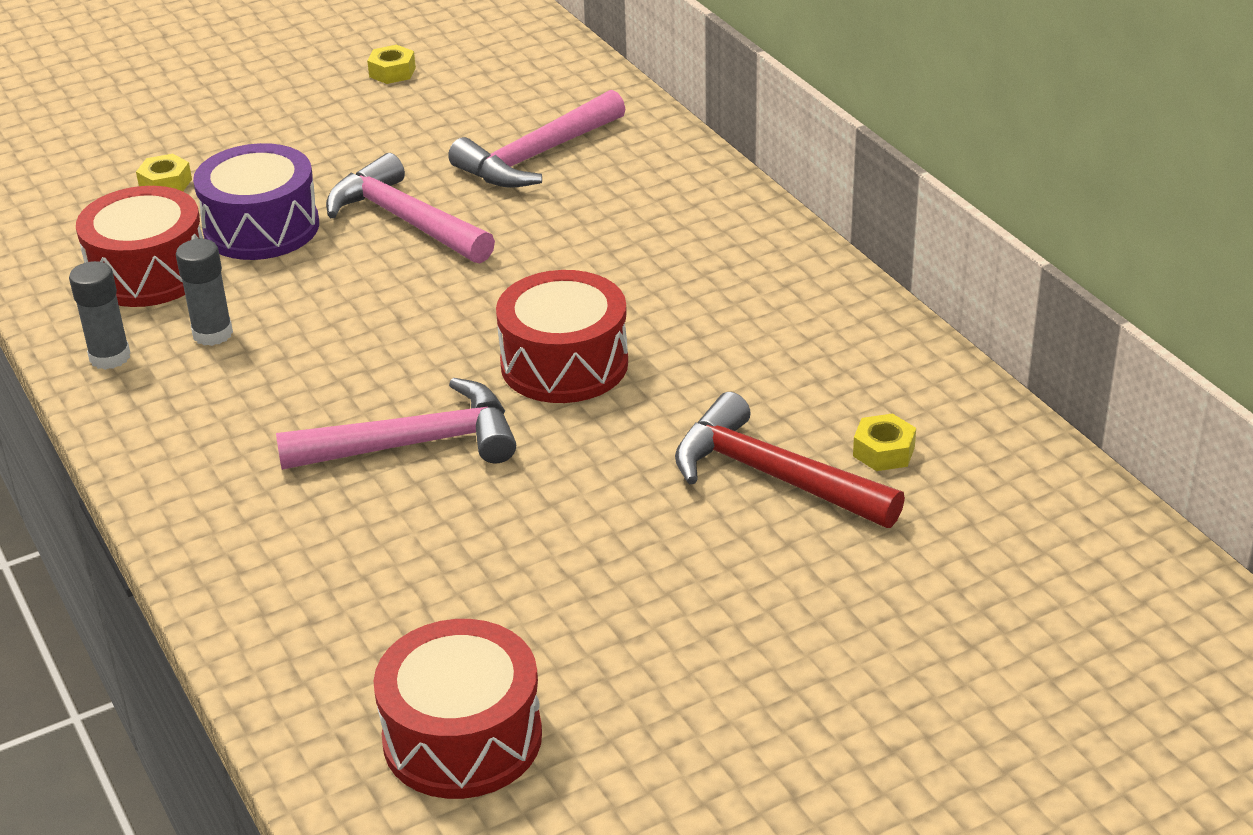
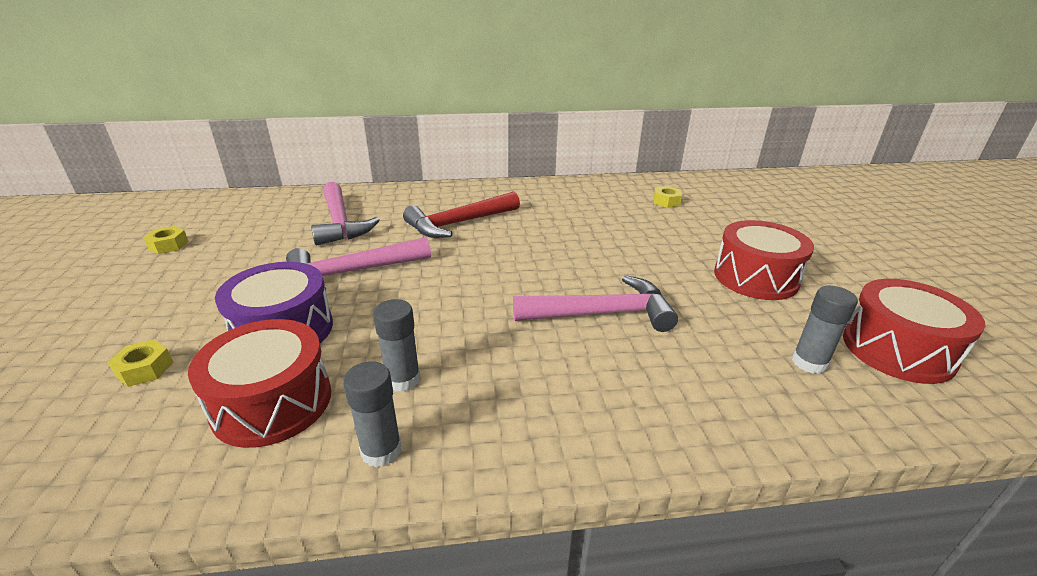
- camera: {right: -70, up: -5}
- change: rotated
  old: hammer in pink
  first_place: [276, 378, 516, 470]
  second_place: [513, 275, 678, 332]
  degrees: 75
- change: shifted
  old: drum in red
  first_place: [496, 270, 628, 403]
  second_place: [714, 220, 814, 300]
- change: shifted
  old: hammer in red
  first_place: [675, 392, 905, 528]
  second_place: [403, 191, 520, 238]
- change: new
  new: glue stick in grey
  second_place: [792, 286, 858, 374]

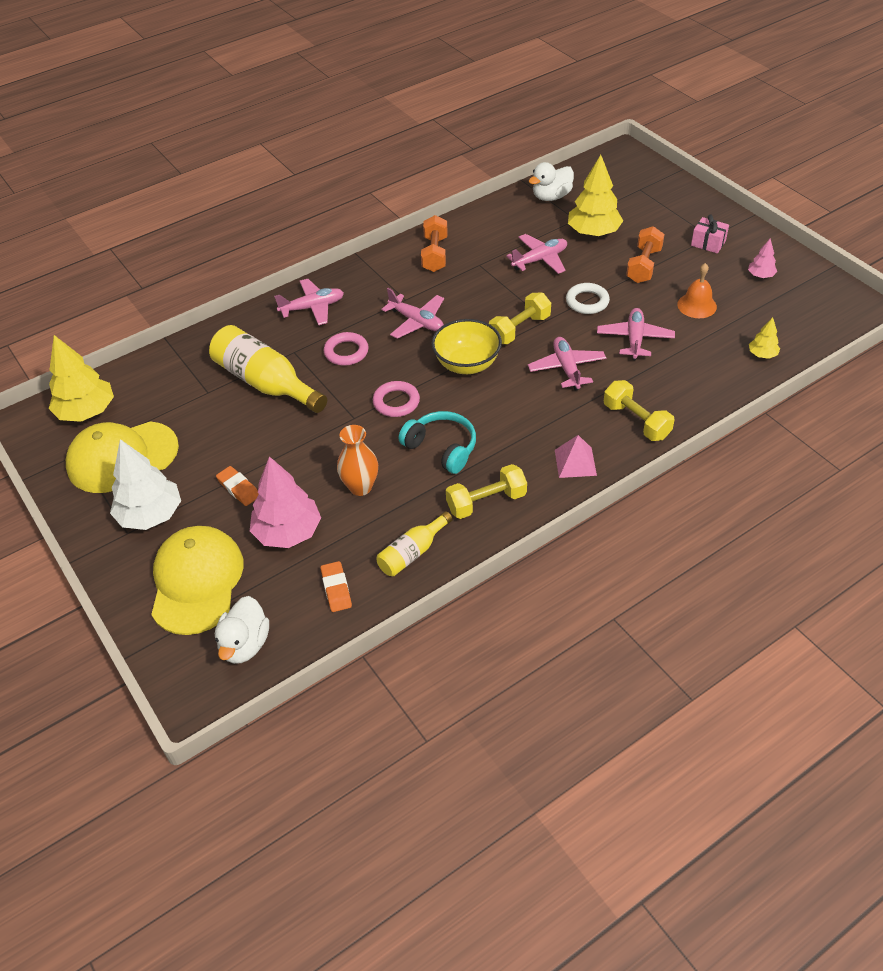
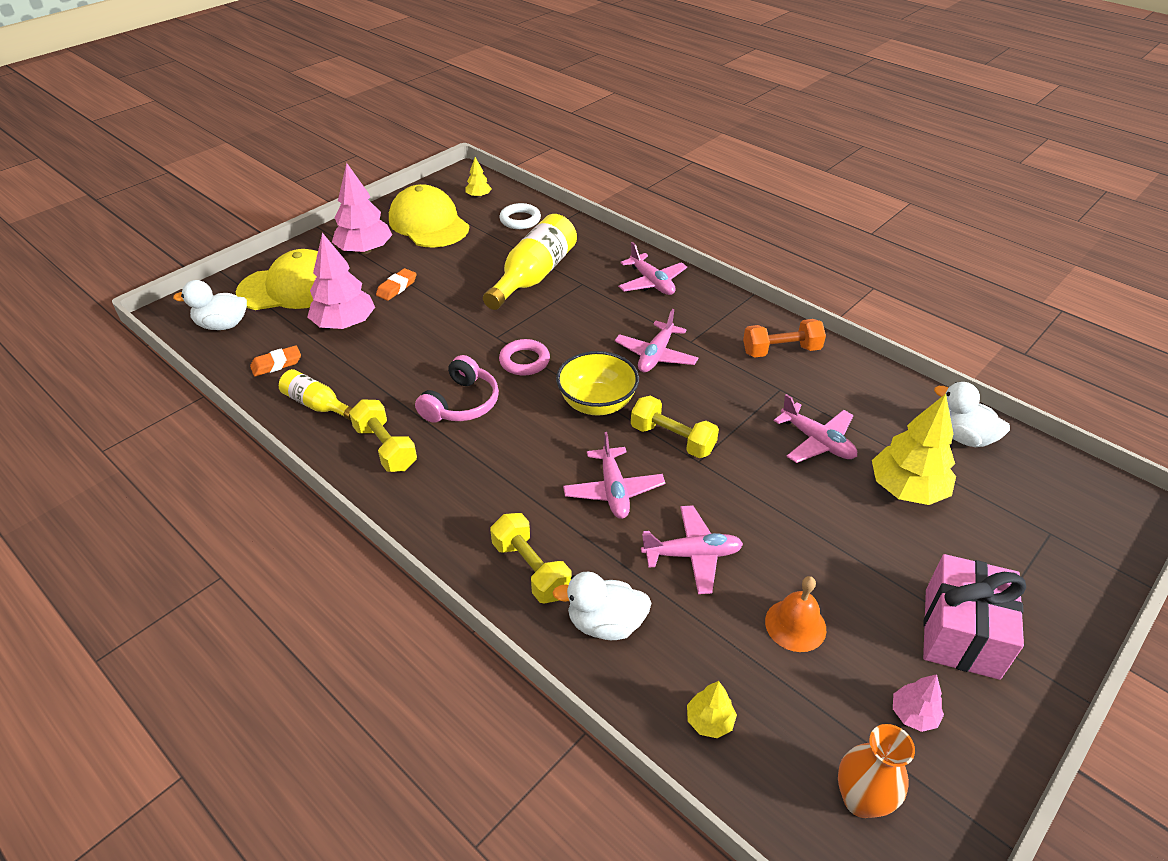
- camera: {right: 75, up: -5}
- change: scaled
  old: tree in yellow
  first_place: [49, 335, 114, 422]
  second_place: [465, 157, 492, 198]
  factor: 0.49
- change: repainted
  old: tree in white
  new: tree in pink
  first_place: [110, 439, 181, 530]
  second_place: [332, 163, 392, 254]
- change: gone
  old: ring in pink
  first_place: [324, 332, 369, 366]
- change: shifted
  old: vase in orange
  first_place: [337, 425, 378, 496]
  second_place: [838, 724, 915, 818]
- change: repainted
  old: headphones in turquoise
  new: headphones in pink
  first_place: [399, 411, 476, 474]
  second_place: [415, 355, 499, 423]
- change: rotated
  old: plane in pink
  first_place: [528, 337, 606, 390]
  second_place: [563, 432, 665, 519]
  degrees: 105
- change: gone
  old: pyramid in pink
  first_place: [555, 435, 597, 478]
- change: shifted
  old: ring in white
  first_place: [566, 283, 610, 314]
  second_place: [499, 203, 541, 229]
- change: rotated
  old: dumbbell in yellow
  first_place: [604, 380, 675, 441]
  second_place: [490, 513, 572, 603]
  degrees: -75
- change: gone
  old: dumbbell in orange
  first_place: [626, 226, 664, 283]
- change: scaled
  old: gift in pink
  first_place: [691, 215, 729, 254]
  second_place: [923, 554, 1026, 680]
  factor: 1.85
- change: new
  new: duck in white
  second_place: [552, 572, 652, 640]

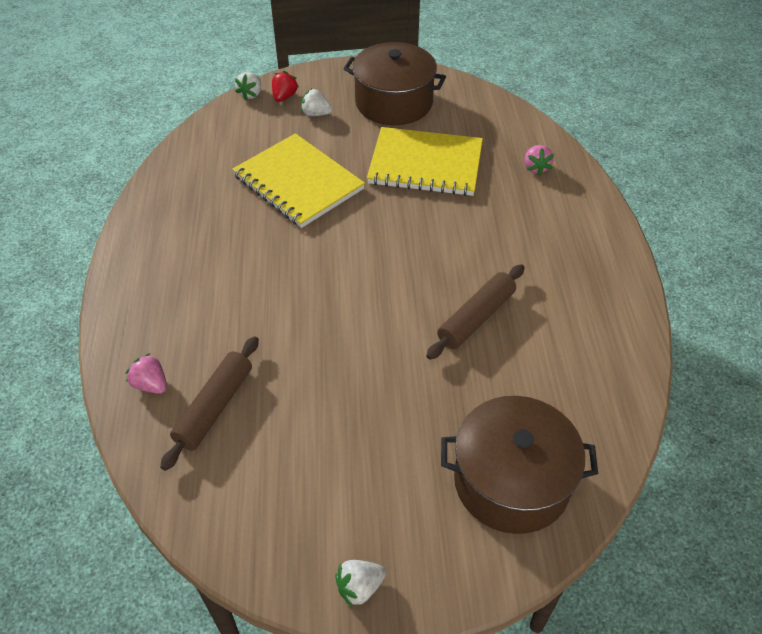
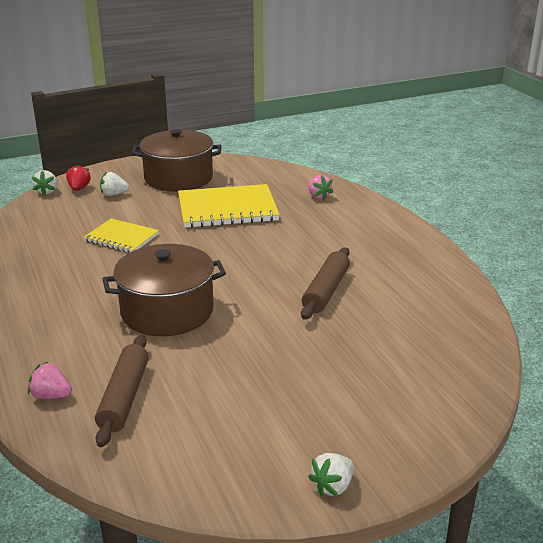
- camera: {right: -20, up: -20}
- change: scaled
  old: notebook in yellow
  first_place: [232, 133, 365, 228]
  second_place: [84, 218, 159, 253]
  factor: 0.6
- change: shifted
  old: pot in brown
  first_place: [441, 396, 598, 534]
  second_place: [103, 244, 226, 336]

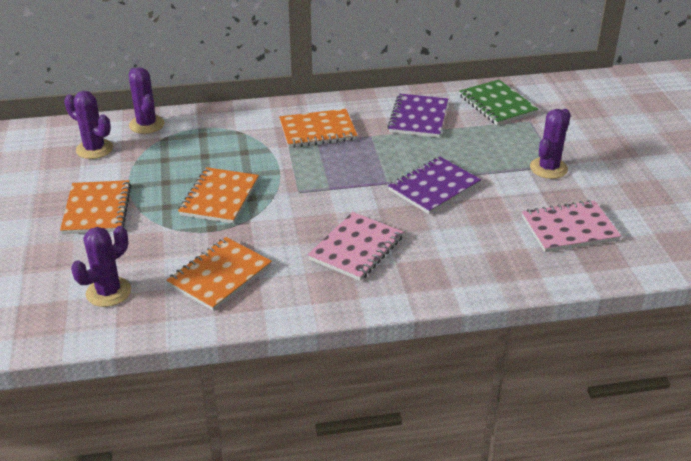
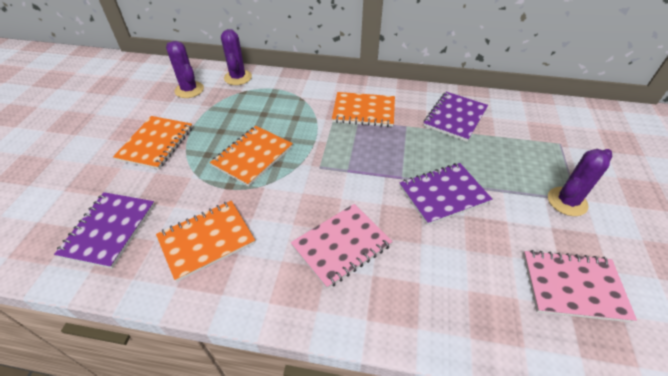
- camera: {right: 20, up: 10}
- change: swapped
  old: cactus in purple
  new: notebook in purple
  first_place: [71, 226, 131, 307]
  second_place: [54, 192, 155, 269]
- change: gone
  old: notebook in green
  first_place: [459, 80, 539, 125]

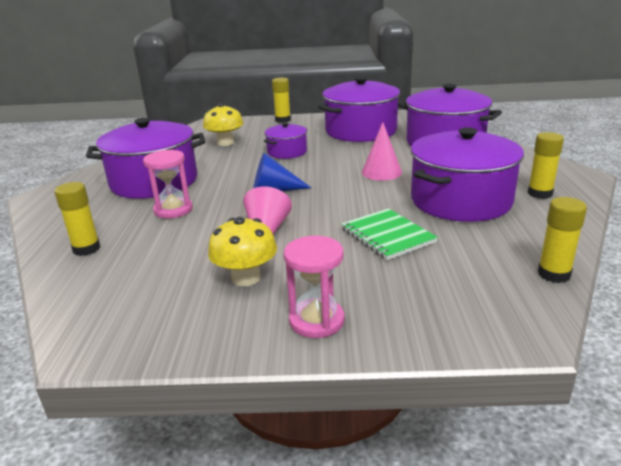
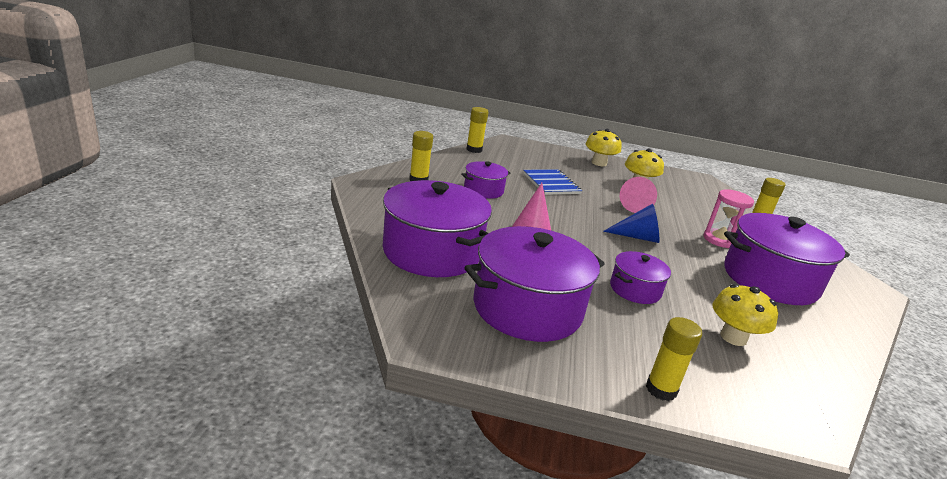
- camera: {right: -175, up: 0}
- change: swapped
  old: hourglass in pink
  new: mushroom in yellow
  first_place: [284, 236, 345, 338]
  second_place: [585, 129, 622, 166]
- change: repainted
  old: notebook in green
  new: notebook in blue
  first_place: [341, 208, 438, 260]
  second_place: [523, 169, 582, 195]
- change: scaled
  old: pot in purple
  first_place: [411, 127, 524, 222]
  second_place: [461, 161, 511, 199]
  factor: 0.51

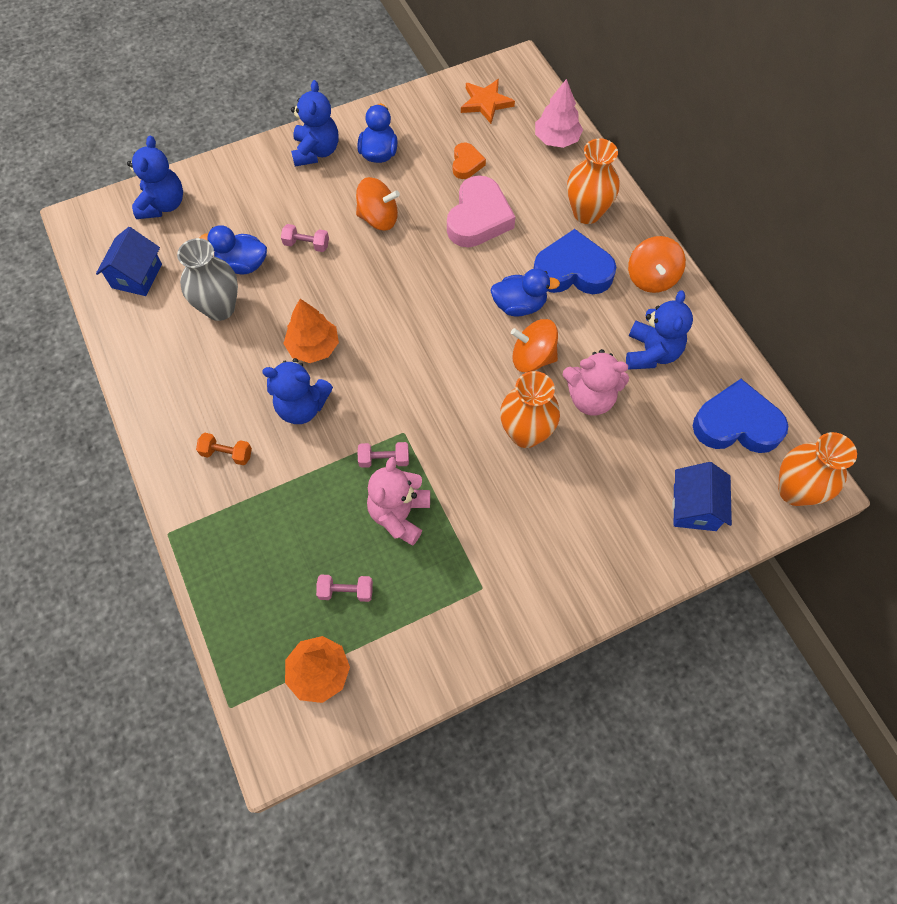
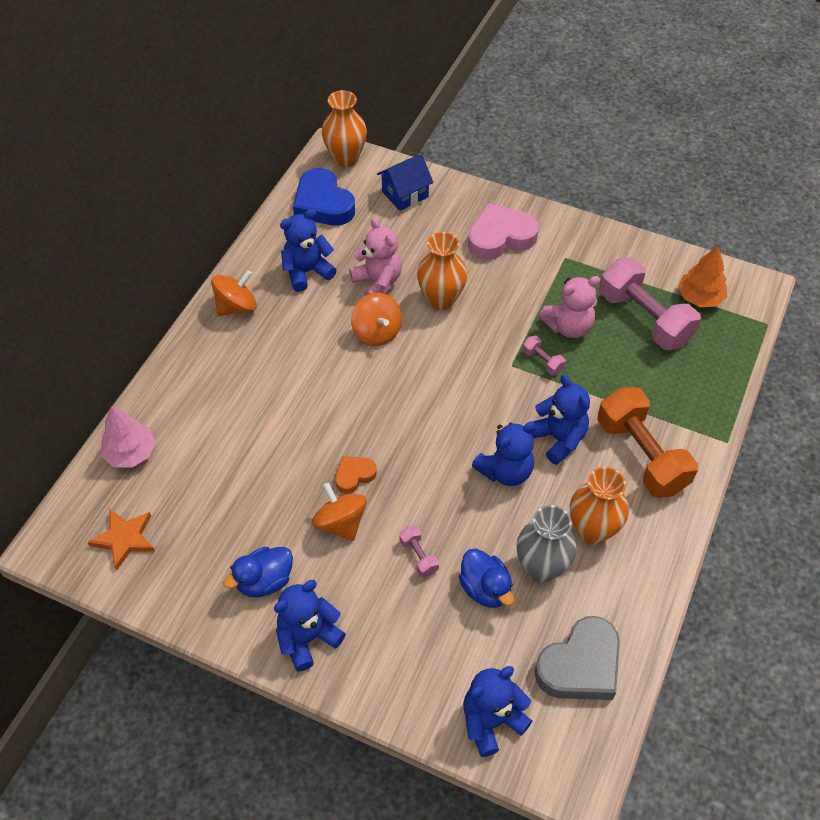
- camera: {right: -130, up: -10}
- change: swapped
  old: house in blue
  new: heart in grey
  first_place: [96, 227, 162, 296]
  second_place: [534, 616, 620, 700]
- change: scaled
  old: dumbbell in orange
  first_place: [196, 433, 252, 465]
  second_place: [598, 387, 698, 498]
  factor: 2.35
- change: swapped
  old: tree in orange
  new: teddy bear in blue
  first_place: [283, 299, 339, 363]
  second_place: [472, 421, 536, 486]
- change: scaled
  old: dumbbell in pink
  first_place: [316, 575, 373, 602]
  second_place: [599, 258, 701, 350]
  factor: 2.35
- change: shifted
  old: heart in pink
  first_place: [447, 175, 515, 247]
  second_place: [468, 203, 539, 260]
- change: shifted
  old: heart in orange
  first_place: [453, 143, 486, 179]
  second_place: [335, 456, 377, 494]
- change: gone
  old: duck in blue
  first_place: [491, 268, 560, 317]
- change: gone
  old: heart in blue
  first_place: [533, 229, 616, 294]
- change: shifted
  old: vase in orange
  first_place: [567, 138, 619, 224]
  second_place: [570, 467, 629, 545]

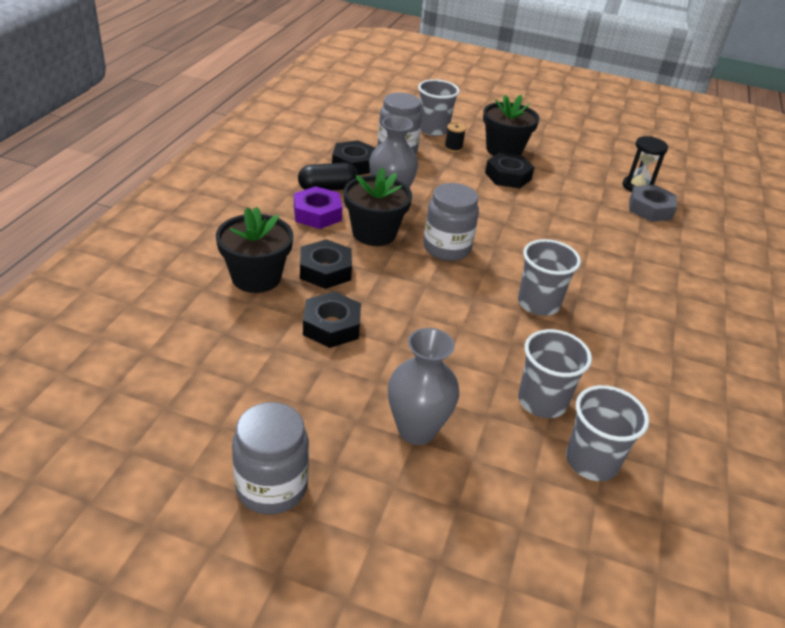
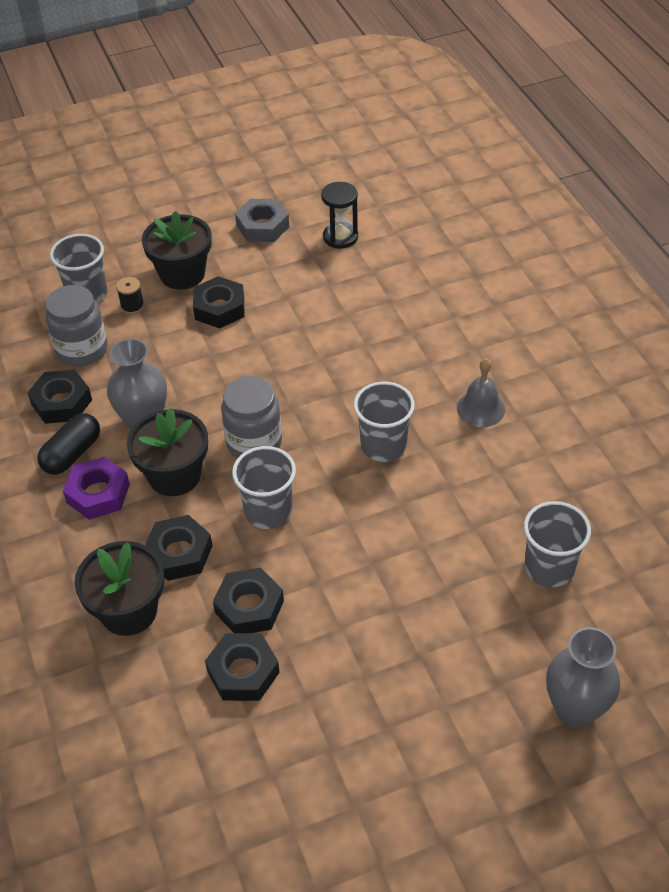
- camera: {right: -35, up: 10}
- change: gone
  old: jar in grey
  first_place: [232, 402, 309, 514]
- change: shifted
  old: vase in grey
  first_place: [388, 328, 459, 445]
  second_place: [546, 627, 620, 728]
- change: shifted
  old: cup in grey
  first_place: [518, 329, 592, 418]
  second_place: [232, 446, 296, 529]
- change: shifted
  old: nut in grey
  first_place: [629, 185, 677, 222]
  second_place: [235, 199, 289, 242]
- change: new
  new: nut in black
  second_place: [205, 633, 280, 701]
- change: new
  new: bell in grey
  second_place: [457, 358, 505, 427]

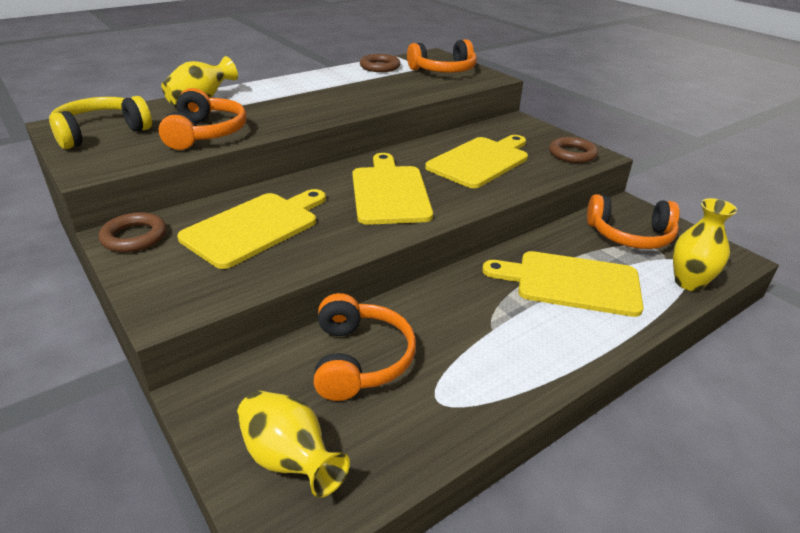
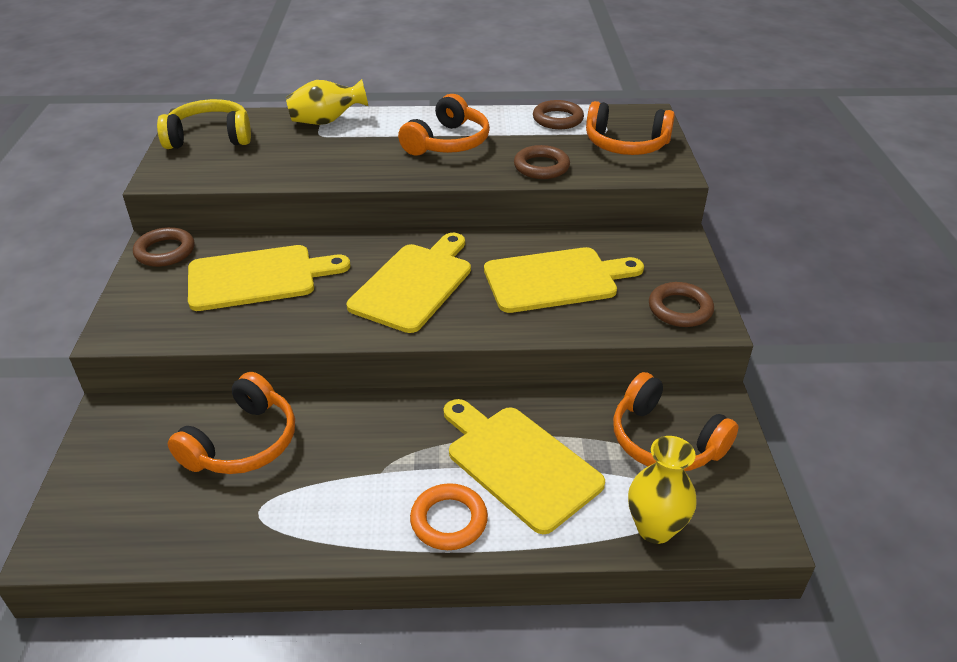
- camera: {right: 35, up: 5}
- change: shifted
  old: headphones in orange
  first_place: [159, 88, 246, 150]
  second_place: [398, 94, 490, 156]
- change: gone
  old: vase in yellow
  first_place: [237, 391, 350, 498]
- change: new
  new: ring in orange
  second_place: [410, 483, 488, 550]
- change: new
  new: ring in brown
  second_place: [514, 145, 570, 179]

